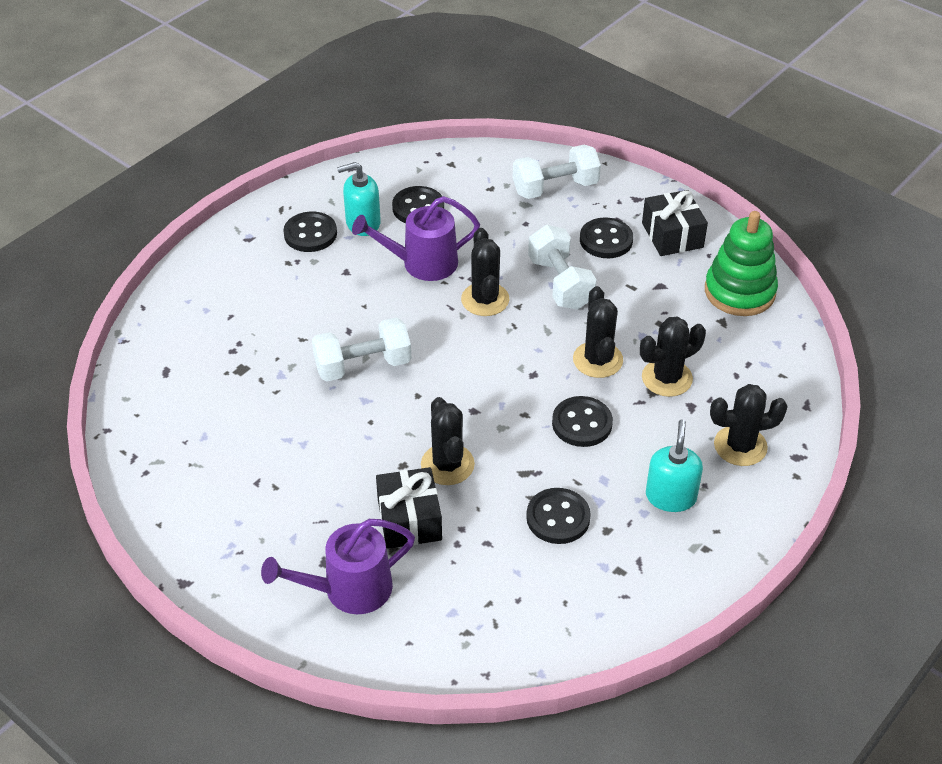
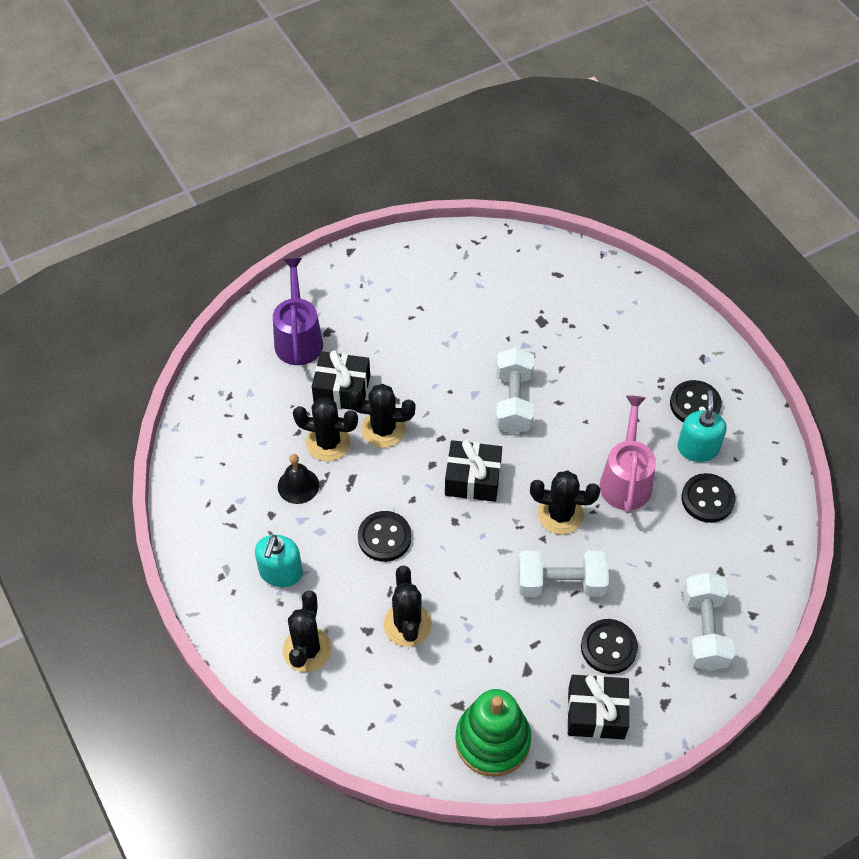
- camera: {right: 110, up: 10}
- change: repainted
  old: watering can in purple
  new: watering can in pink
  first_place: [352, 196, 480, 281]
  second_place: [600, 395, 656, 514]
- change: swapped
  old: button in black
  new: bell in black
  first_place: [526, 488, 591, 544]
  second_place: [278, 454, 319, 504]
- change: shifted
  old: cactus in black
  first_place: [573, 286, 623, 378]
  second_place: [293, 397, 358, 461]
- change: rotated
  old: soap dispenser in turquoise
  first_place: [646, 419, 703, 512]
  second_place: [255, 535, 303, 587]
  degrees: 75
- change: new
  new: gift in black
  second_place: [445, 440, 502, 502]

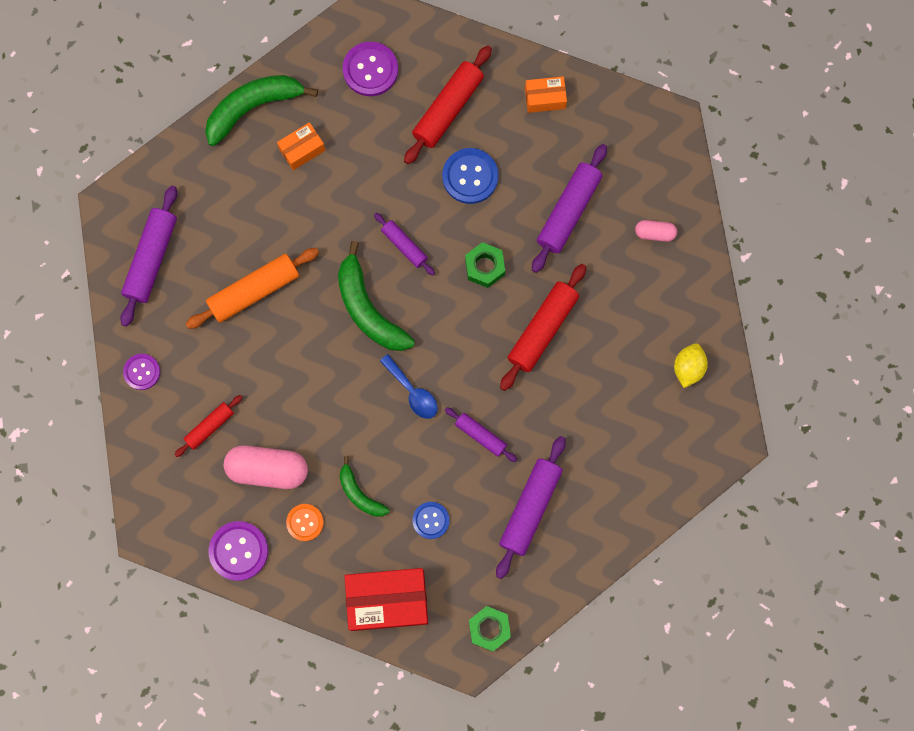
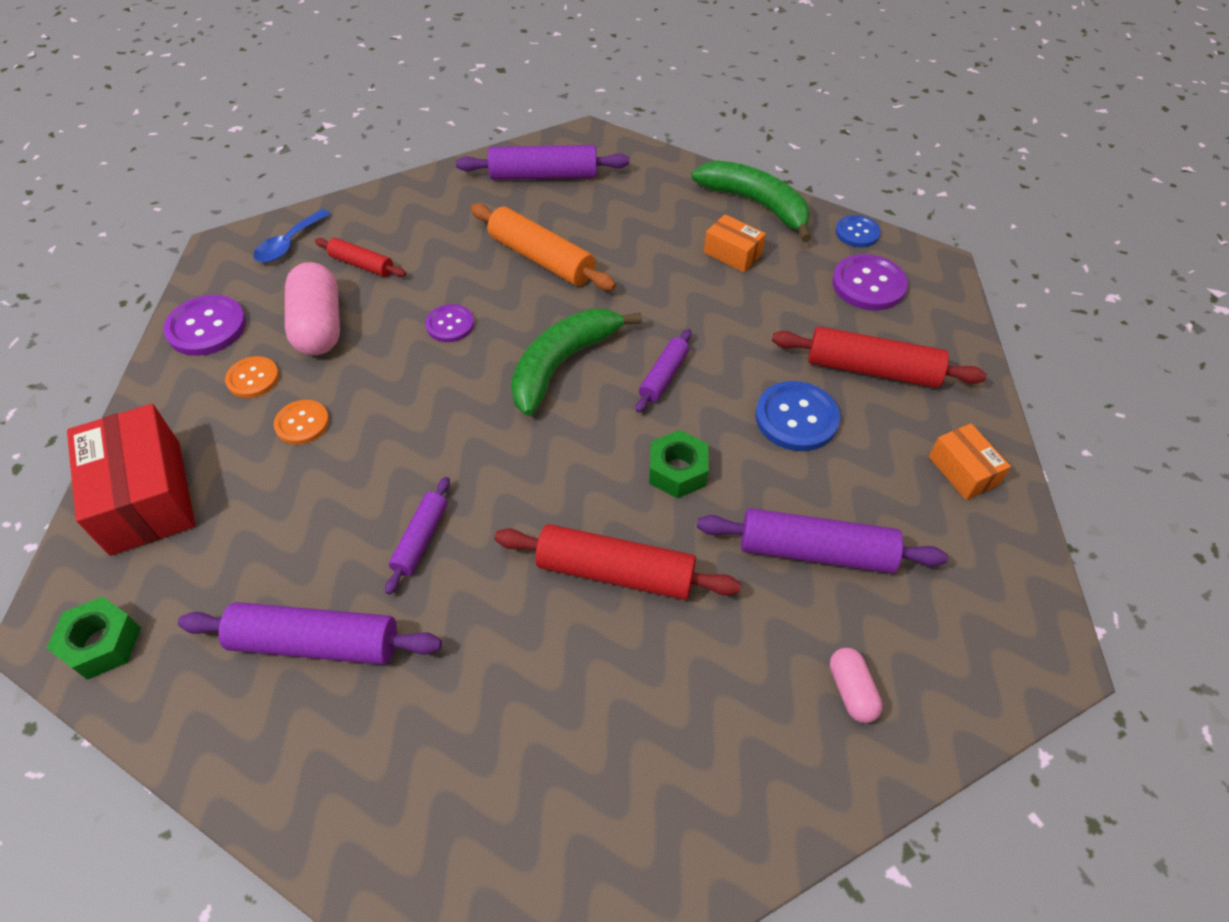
- camera: {right: 70, up: -25}
- change: shifted
  old: button in purple
  first_place: [123, 354, 160, 390]
  second_place: [425, 304, 474, 342]
- change: swapped
  old: banana in green
  new: button in orange
  first_place: [340, 456, 390, 517]
  second_place: [274, 400, 329, 445]
- change: shifted
  old: spoon in blue
  first_place: [380, 354, 438, 419]
  second_place: [253, 209, 330, 263]
- change: shifted
  old: button in blue
  first_place: [412, 502, 450, 539]
  second_place: [835, 215, 881, 247]
- change: gone
  old: lemon in yellow
  first_place: [674, 343, 708, 388]

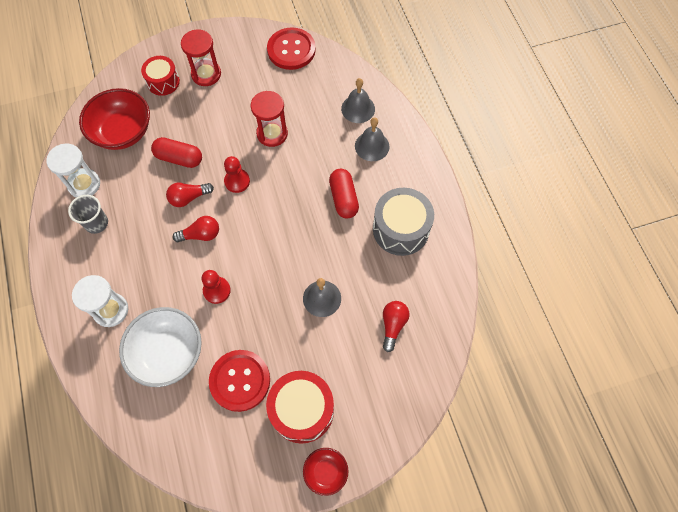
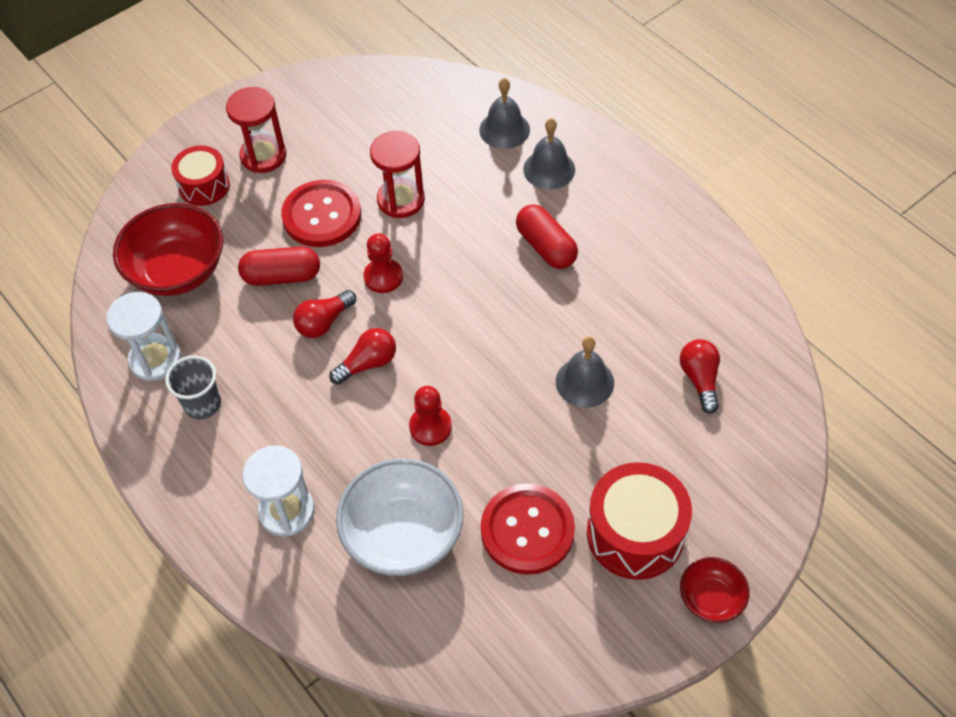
- camera: {right: -20, up: -10}
- change: shifted
  old: button in red
  first_place: [267, 27, 316, 70]
  second_place: [281, 180, 361, 247]
- change: gone
  old: drum in grey
  first_place: [373, 188, 434, 256]

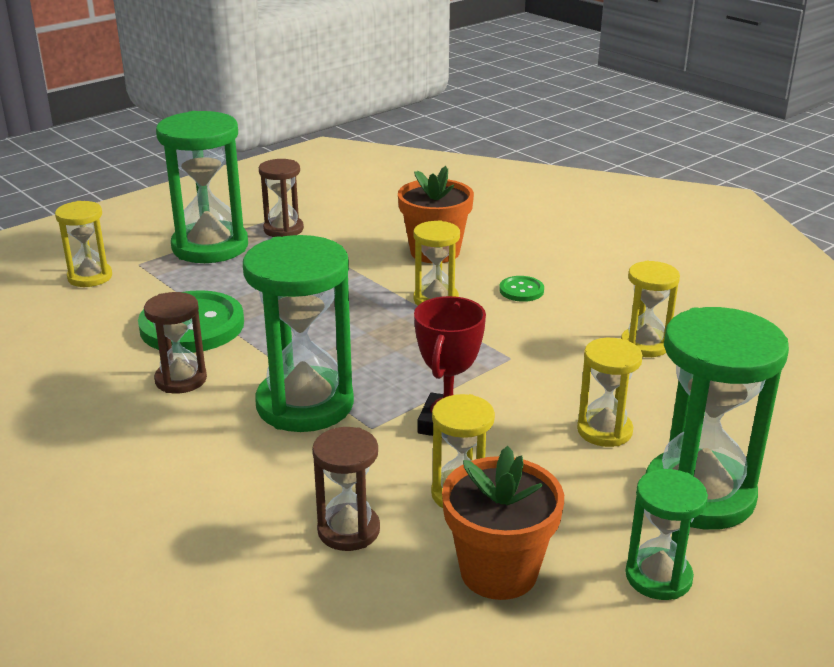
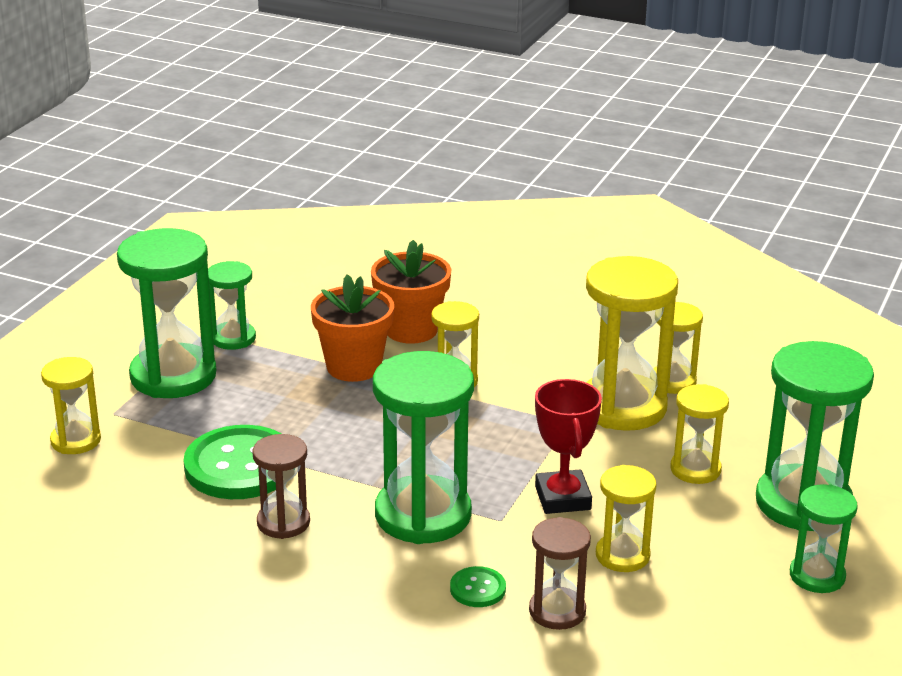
- camera: {right: -25, up: 0}
- change: repainted
  old: hourglass in brown
  new: hourglass in green
  first_place: [259, 159, 304, 237]
  second_place: [208, 261, 256, 350]
- change: shifted
  old: flower pot in orange
  first_place: [442, 446, 564, 600]
  second_place: [311, 274, 394, 382]
- change: shifted
  old: button in green
  first_place: [499, 276, 544, 302]
  second_place: [450, 566, 506, 607]
- change: new
  new: hourglass in yellow
  second_place: [586, 256, 678, 431]

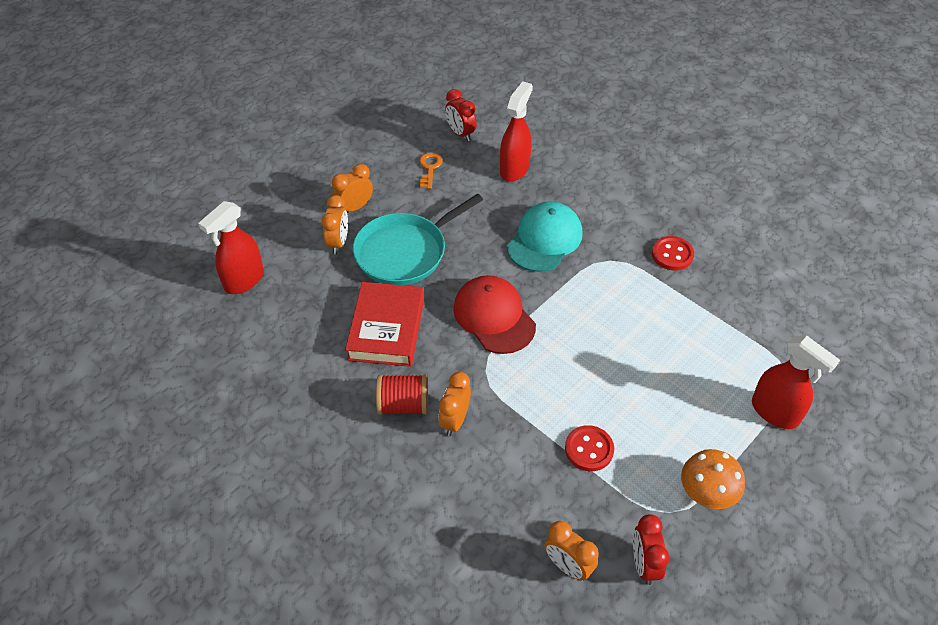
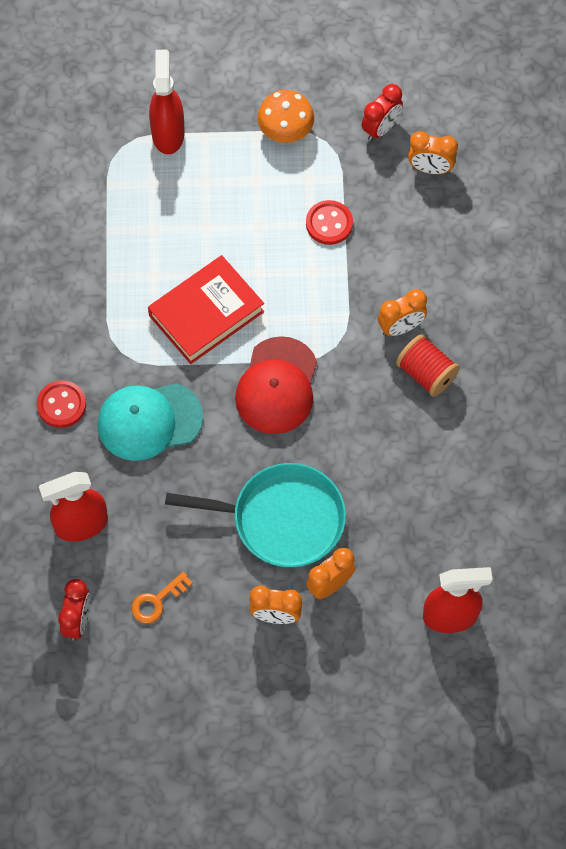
- camera: {right: -135, up: 15}
- change: shifted
  old: book in red
  first_place: [345, 282, 424, 367]
  second_place: [148, 255, 264, 364]
- change: rotated
  old: clock in orange
  first_place: [545, 521, 599, 580]
  second_place: [408, 131, 458, 174]
  degrees: 105
- change: shifted
  old: button in red
  first_place: [652, 236, 694, 271]
  second_place: [37, 380, 86, 428]

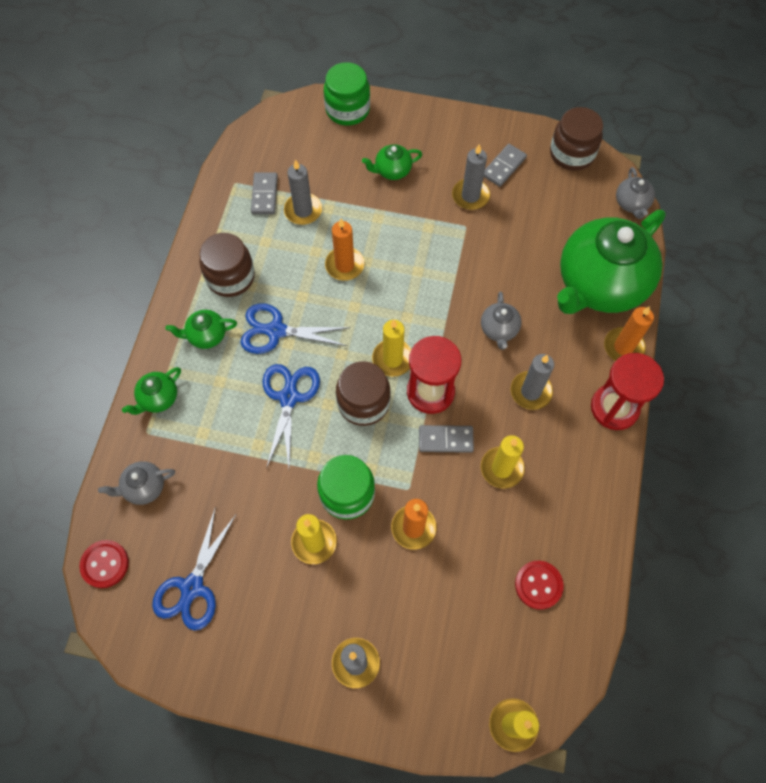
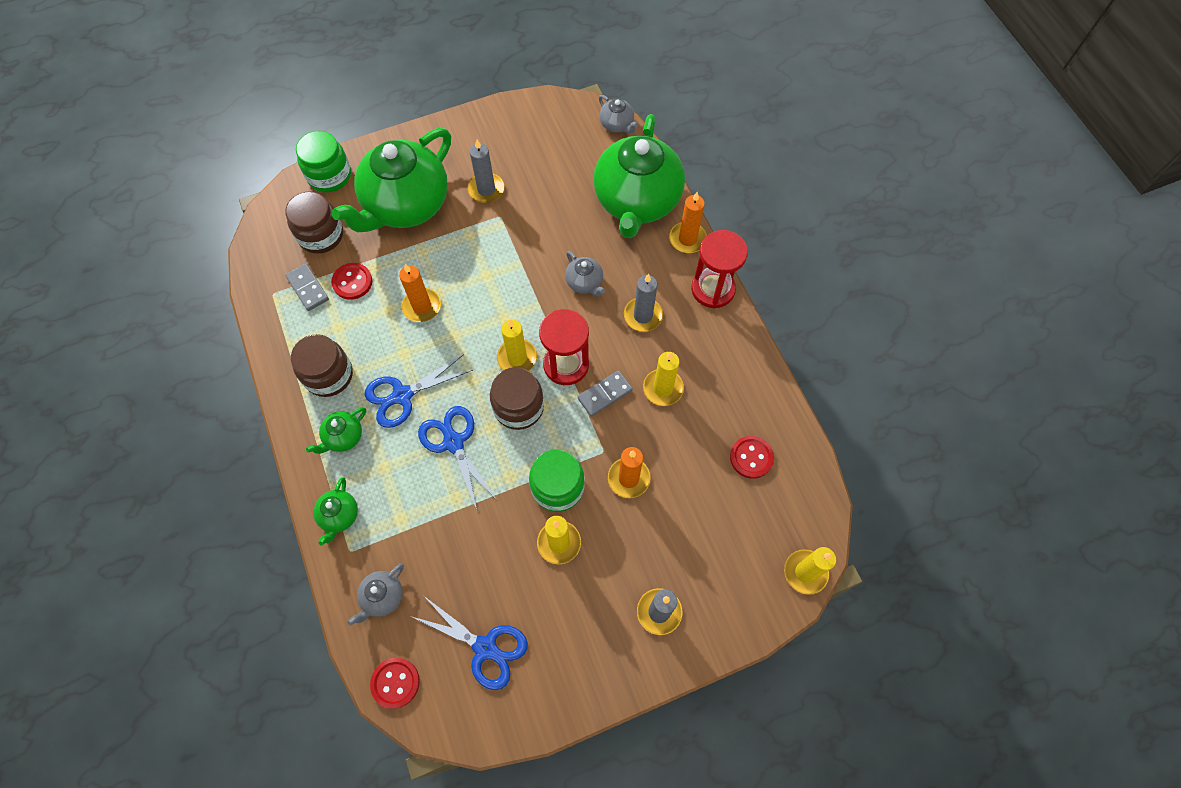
- camera: {right: -35, up: 0}
- change: rotated
  old: scissors in blue
  first_place: [152, 506, 236, 631]
  second_place: [413, 596, 528, 690]
  degrees: -45
- change: swapped
  old: candle in grey
  new: button in red
  first_place: [284, 159, 322, 225]
  second_place: [331, 263, 372, 300]
- change: scaled
  old: teapot in green
  first_place: [362, 144, 422, 180]
  second_place: [331, 128, 451, 232]
  factor: 2.46
- change: gone
  old: domino in grey
  first_place: [484, 144, 527, 187]
- change: shifted
  old: jar in brown
  first_place: [550, 107, 603, 171]
  second_place: [285, 191, 343, 254]

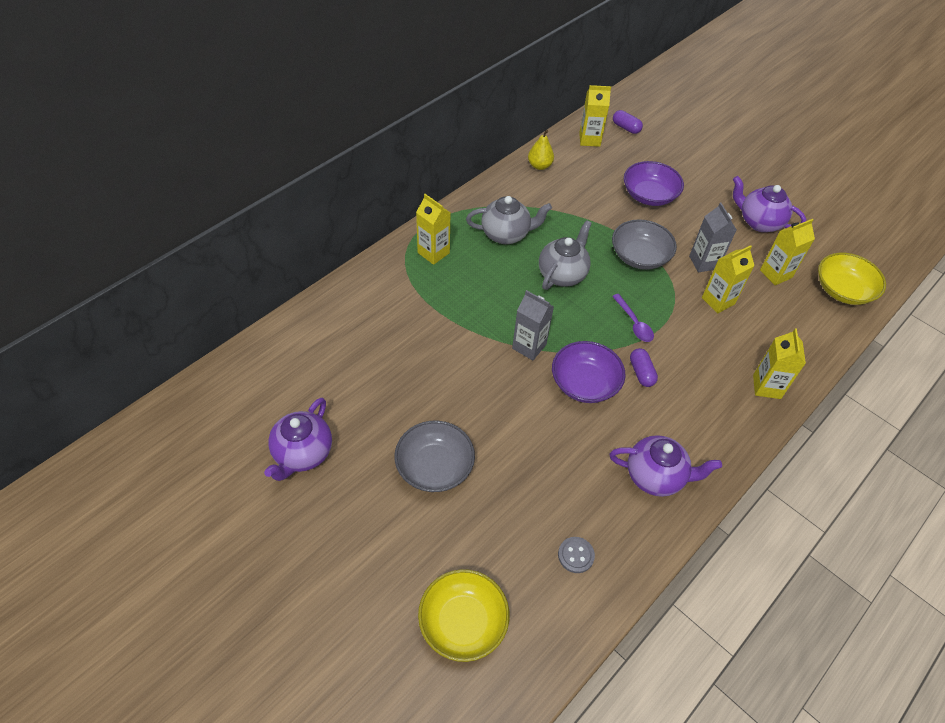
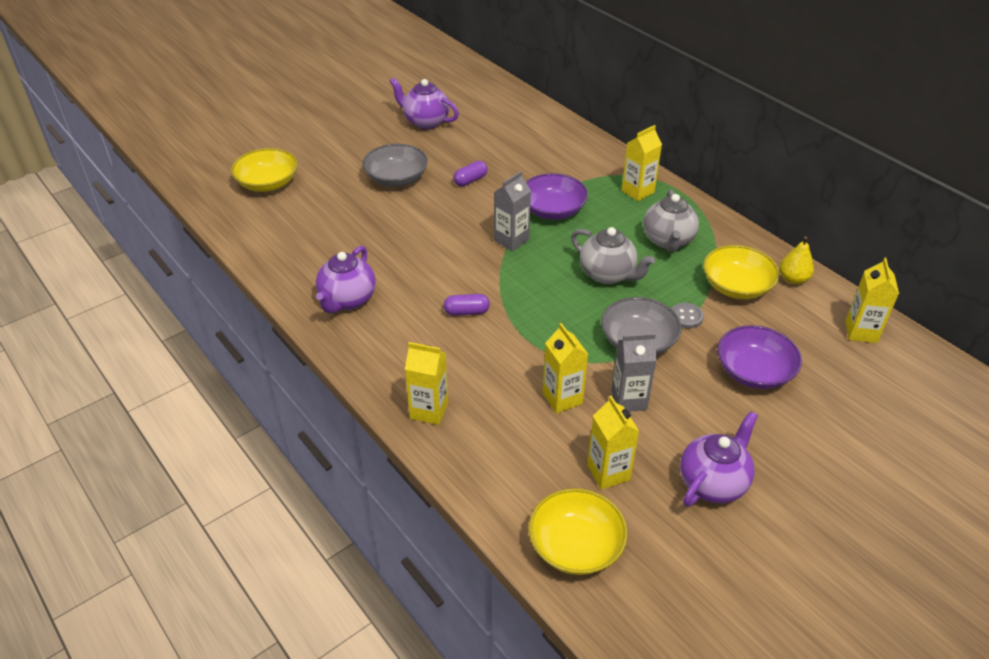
- camera: {right: 100, up: -10}
- change: shifted
  old: bowl in purple
  first_place: [552, 341, 625, 403]
  second_place: [526, 173, 588, 220]
- change: shifted
  old: button in grey
  first_place: [558, 537, 595, 573]
  second_place: [671, 303, 704, 328]
- change: gone
  old: spoon in purple
  first_place: [612, 294, 654, 342]
- change: shifted
  old: capsule in purple
  first_place: [613, 110, 643, 134]
  second_place: [453, 161, 488, 186]
- change: new
  new: bowl in yellow
  second_place: [703, 245, 780, 299]

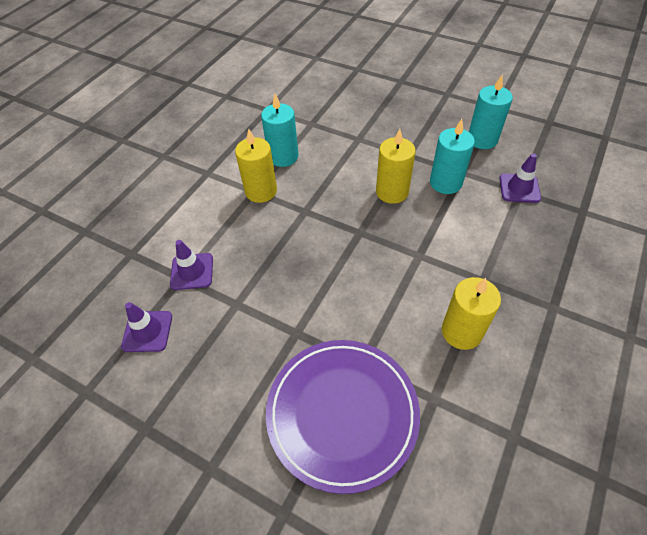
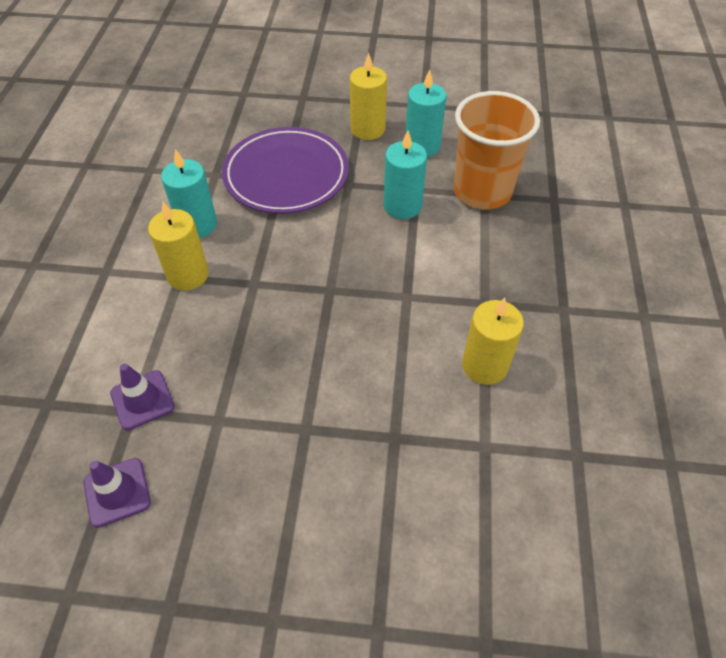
- camera: {right: -25, up: 0}
- change: shifted
  old: plate in purple
  first_place: [266, 340, 420, 494]
  second_place: [222, 127, 349, 214]
- change: shifted
  old: candle in yellow
  first_place: [376, 129, 416, 204]
  second_place: [350, 52, 387, 140]
- change: swapped
  old: traffic cone in purple
  new: cup in orange
  first_place: [499, 154, 541, 203]
  second_place: [454, 91, 540, 209]

